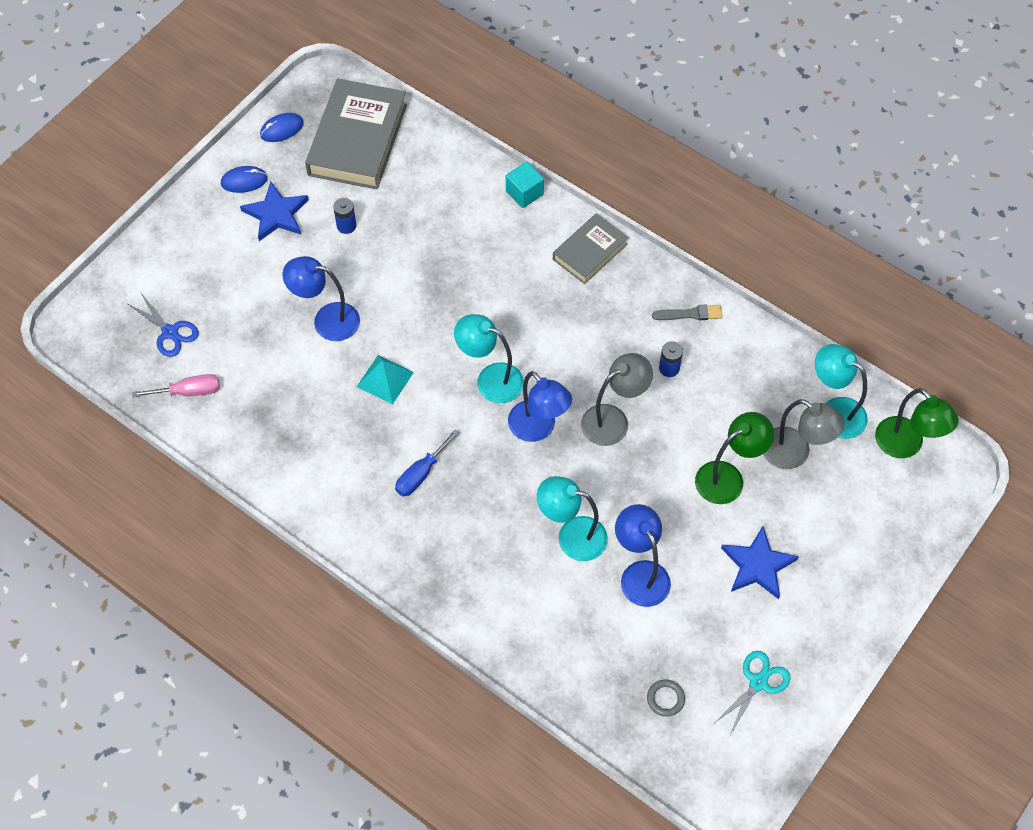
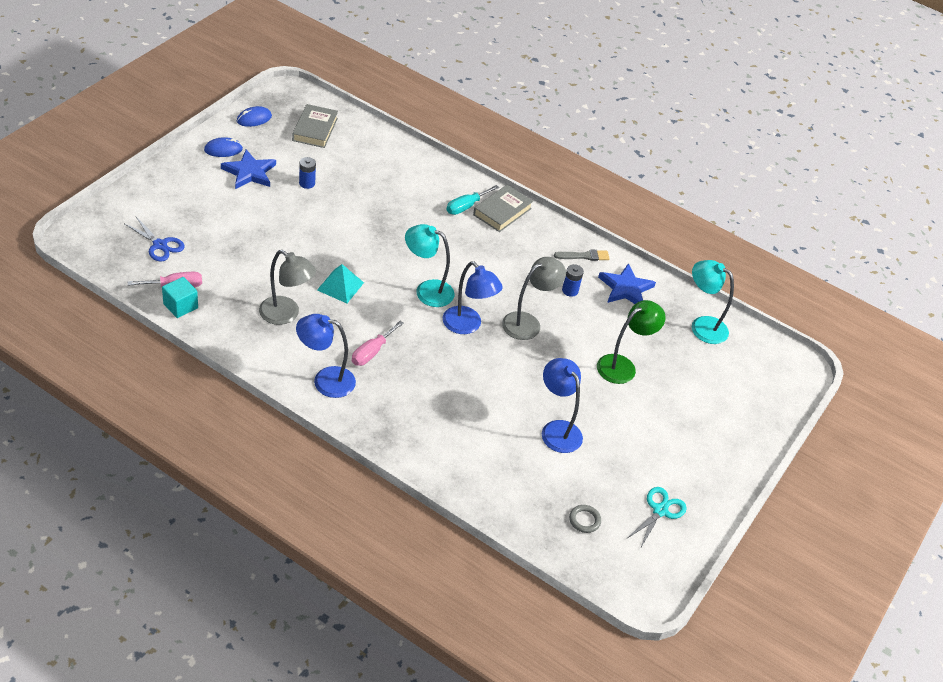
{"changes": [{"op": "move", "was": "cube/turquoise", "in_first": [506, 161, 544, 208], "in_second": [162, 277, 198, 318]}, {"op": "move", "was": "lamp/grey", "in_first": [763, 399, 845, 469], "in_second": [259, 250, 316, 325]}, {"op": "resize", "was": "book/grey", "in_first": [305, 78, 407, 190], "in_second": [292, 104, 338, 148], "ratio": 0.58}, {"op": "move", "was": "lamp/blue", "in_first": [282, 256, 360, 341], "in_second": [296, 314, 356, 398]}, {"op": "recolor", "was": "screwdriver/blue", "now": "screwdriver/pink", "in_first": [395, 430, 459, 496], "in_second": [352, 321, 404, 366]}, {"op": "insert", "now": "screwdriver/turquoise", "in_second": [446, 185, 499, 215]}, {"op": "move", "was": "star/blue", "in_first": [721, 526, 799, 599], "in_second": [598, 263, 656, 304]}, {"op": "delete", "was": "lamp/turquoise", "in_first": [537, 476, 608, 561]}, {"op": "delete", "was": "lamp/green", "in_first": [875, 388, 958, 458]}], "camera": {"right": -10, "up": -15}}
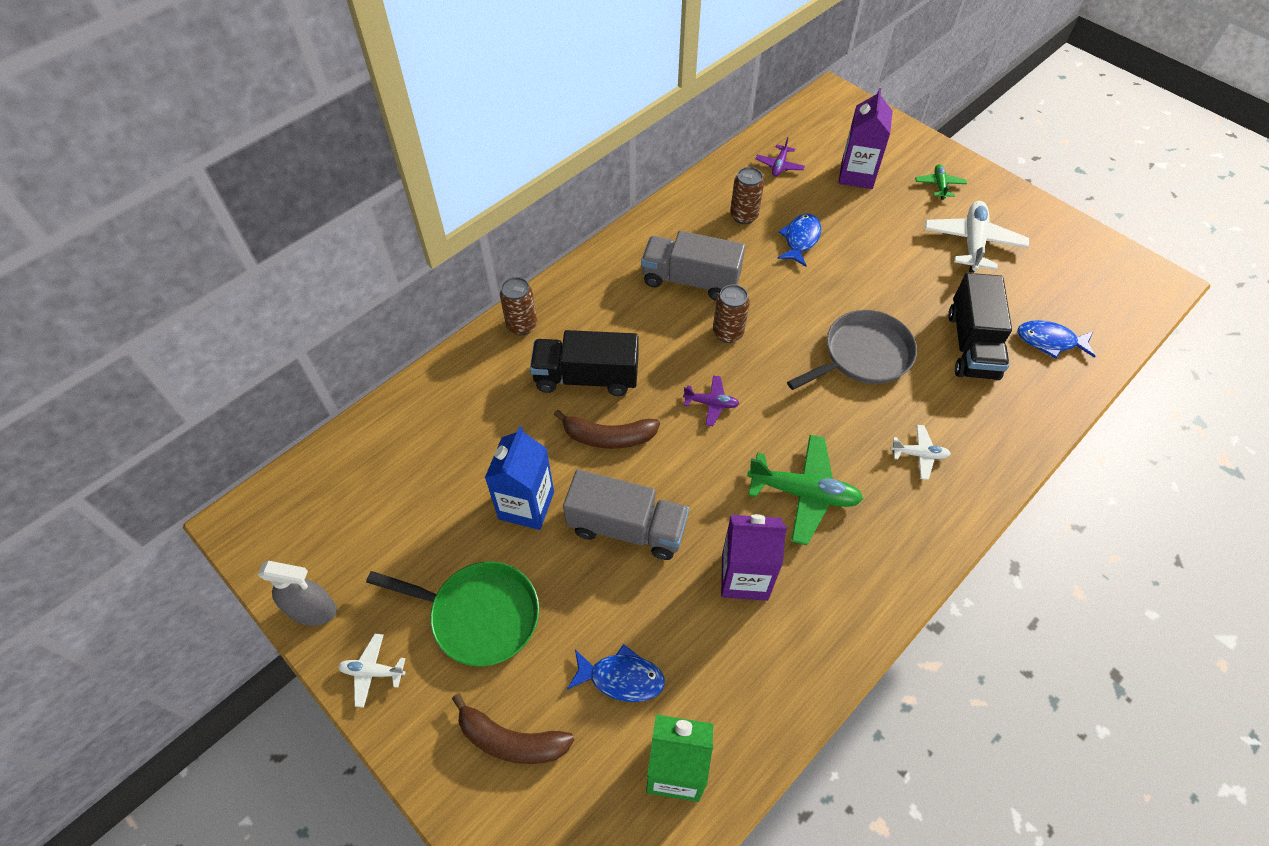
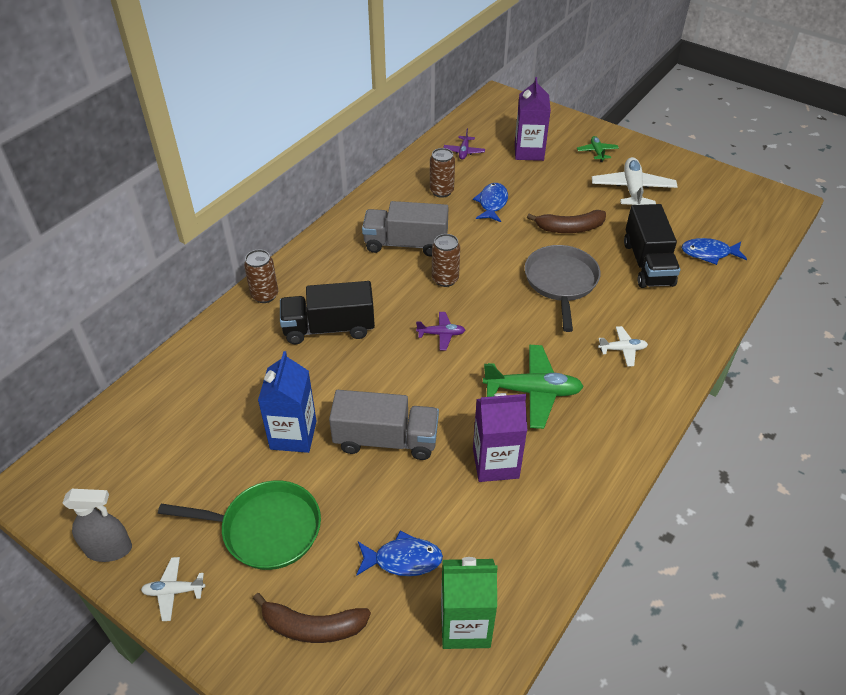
{"changes": [{"op": "rotate", "was": "pan/grey", "in_first": [787, 310, 917, 390], "in_second": [525, 245, 600, 332], "clockwise": -45}, {"op": "move", "was": "banana/brown", "in_first": [554, 410, 660, 449], "in_second": [527, 210, 606, 233]}], "camera": {"right": -10, "up": -10}}
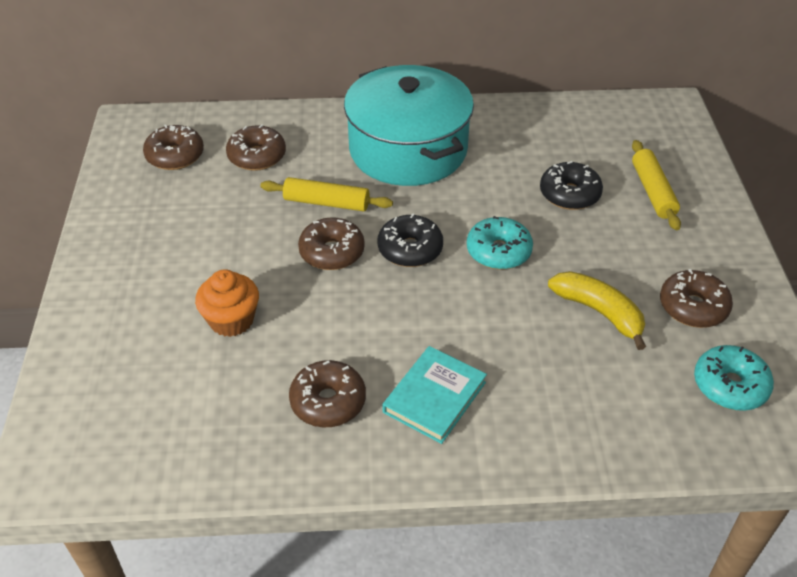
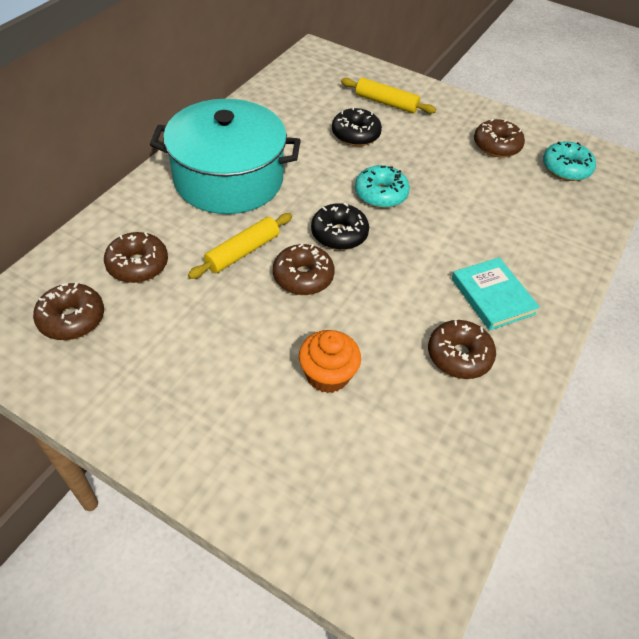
{"changes": [{"op": "delete", "was": "banana/yellow", "in_first": [548, 271, 646, 350]}], "camera": {"right": -60, "up": 5}}
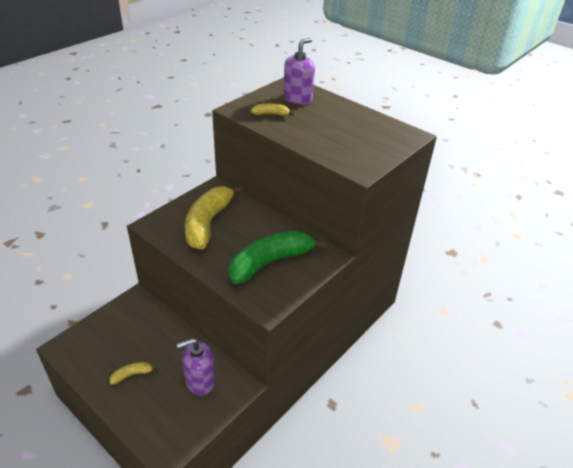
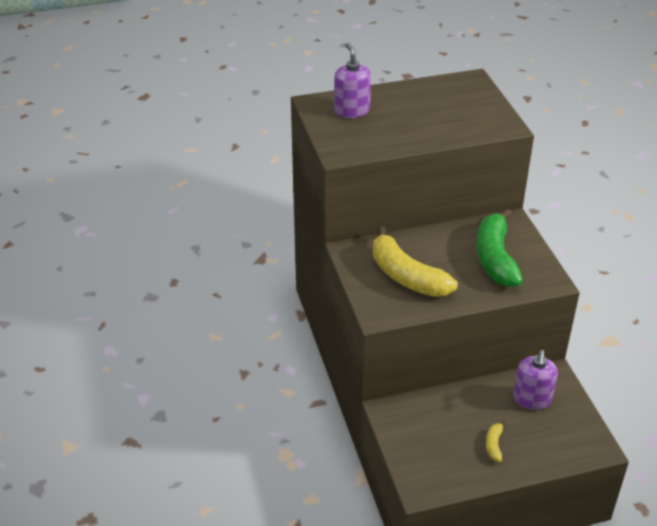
{"changes": [{"op": "delete", "was": "banana/yellow", "in_first": [251, 103, 294, 116]}], "camera": {"right": -55, "up": 0}}
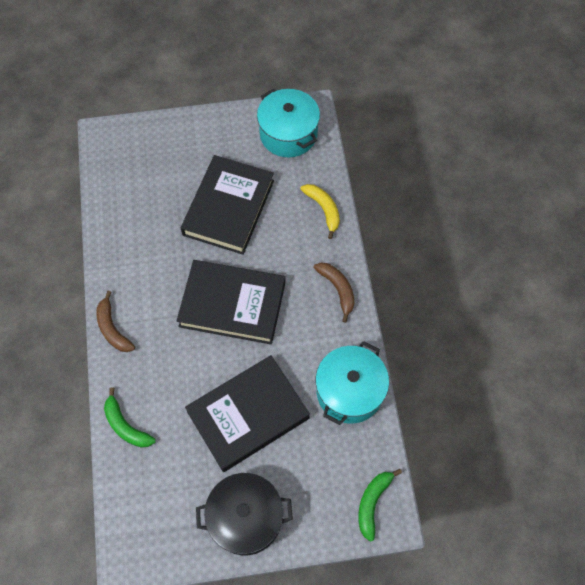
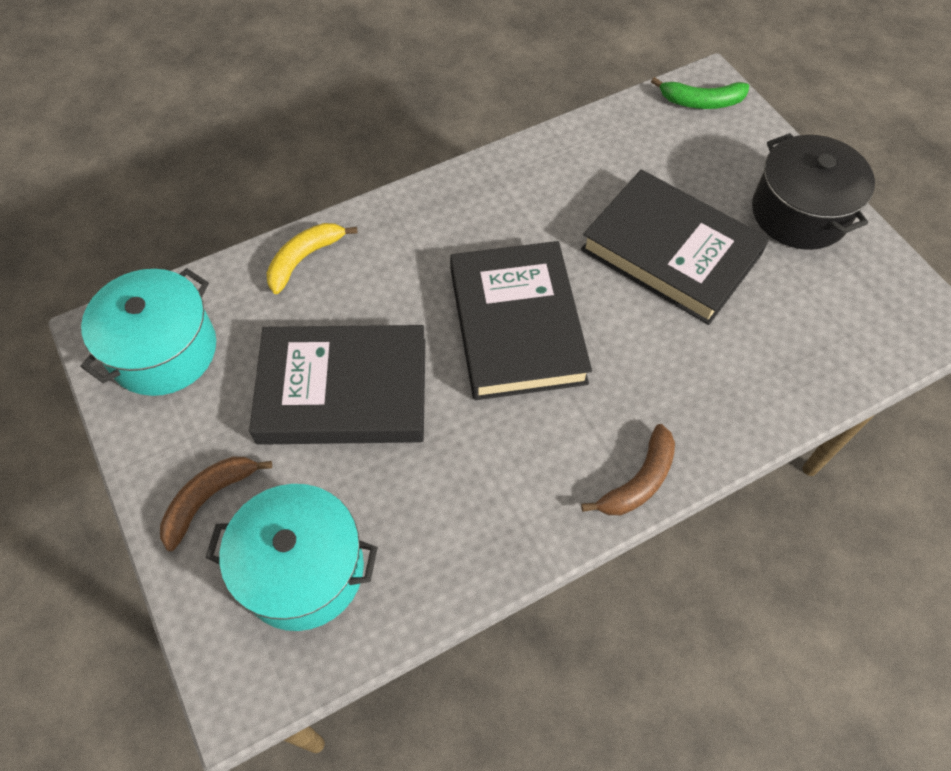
{"changes": [{"op": "move", "was": "banana/brown", "in_first": [313, 262, 354, 323], "in_second": [160, 457, 272, 551]}, {"op": "move", "was": "pot/turquoise", "in_first": [316, 341, 389, 425], "in_second": [205, 484, 378, 631]}, {"op": "delete", "was": "banana/green", "in_first": [104, 388, 156, 448]}], "camera": {"right": -110, "up": -5}}
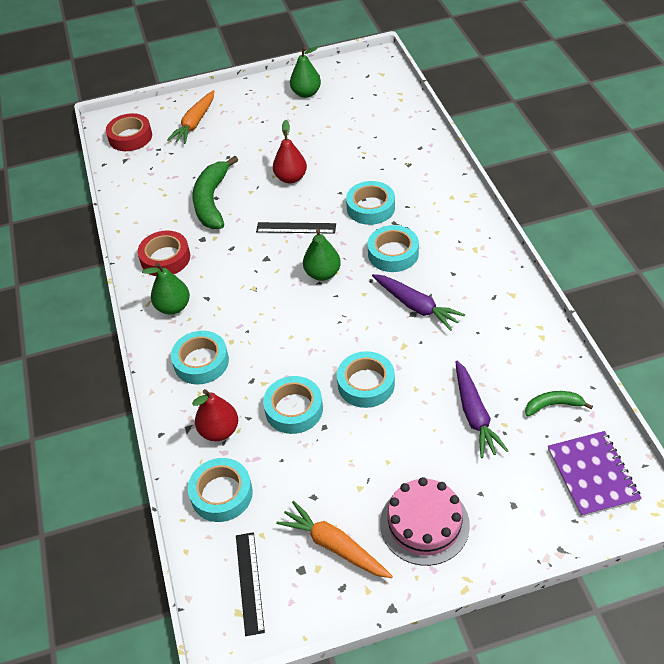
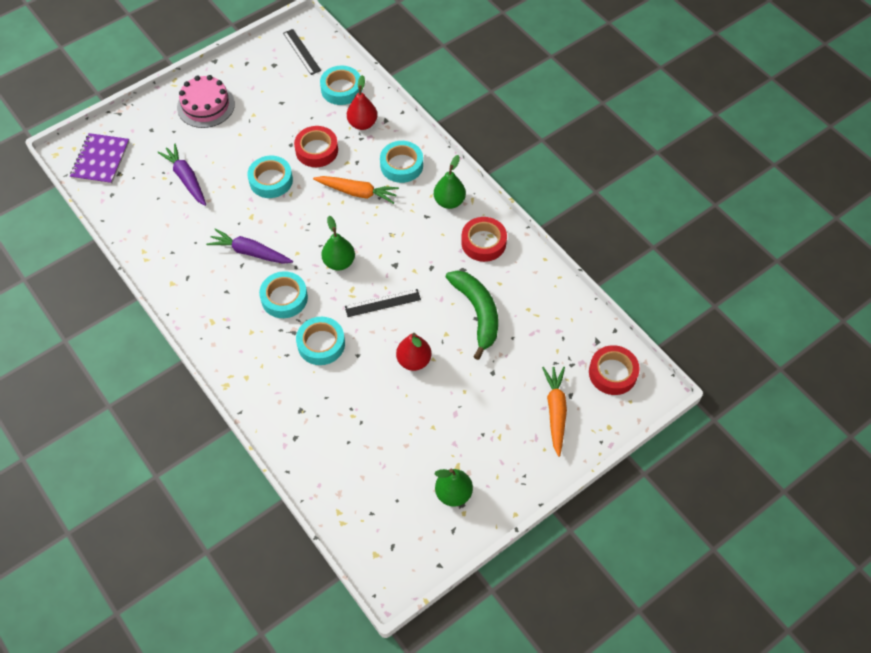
{"changes": [{"op": "rotate", "was": "notebook/purple", "in_first": [548, 431, 642, 517], "in_second": [70, 133, 130, 184], "clockwise": 45}, {"op": "recolor", "was": "tape/turquoise", "now": "tape/red", "in_first": [263, 376, 323, 434], "in_second": [294, 126, 338, 167]}, {"op": "move", "was": "carrot/orange", "in_first": [276, 501, 393, 578], "in_second": [313, 176, 399, 204]}, {"op": "delete", "was": "banana/green", "in_first": [525, 391, 593, 416]}], "camera": {"right": 155, "up": 10}}
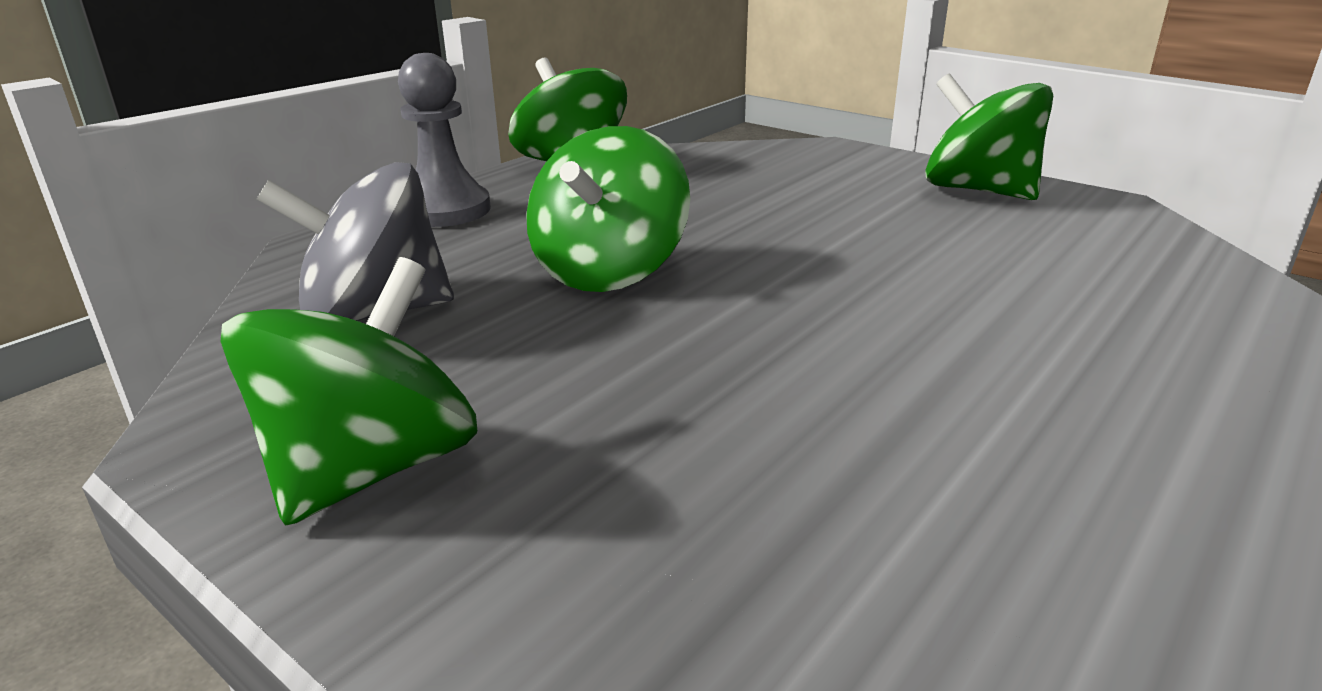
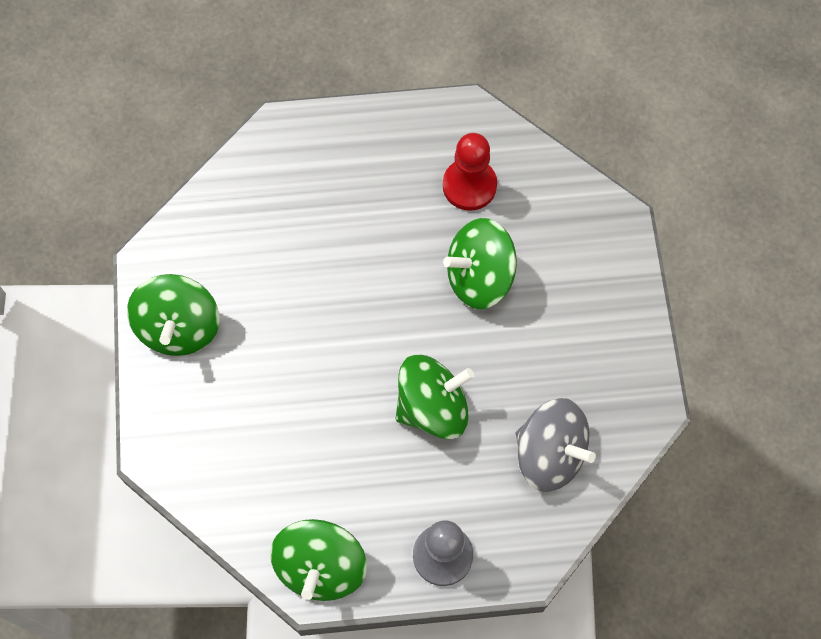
{"changes": [{"op": "insert", "now": "pawn/red", "in_second": [443, 133, 497, 211]}, {"op": "move", "was": "spinning top/green", "in_first": [220, 257, 477, 526], "in_second": [443, 218, 517, 309]}], "camera": {"right": -135, "up": 40}}
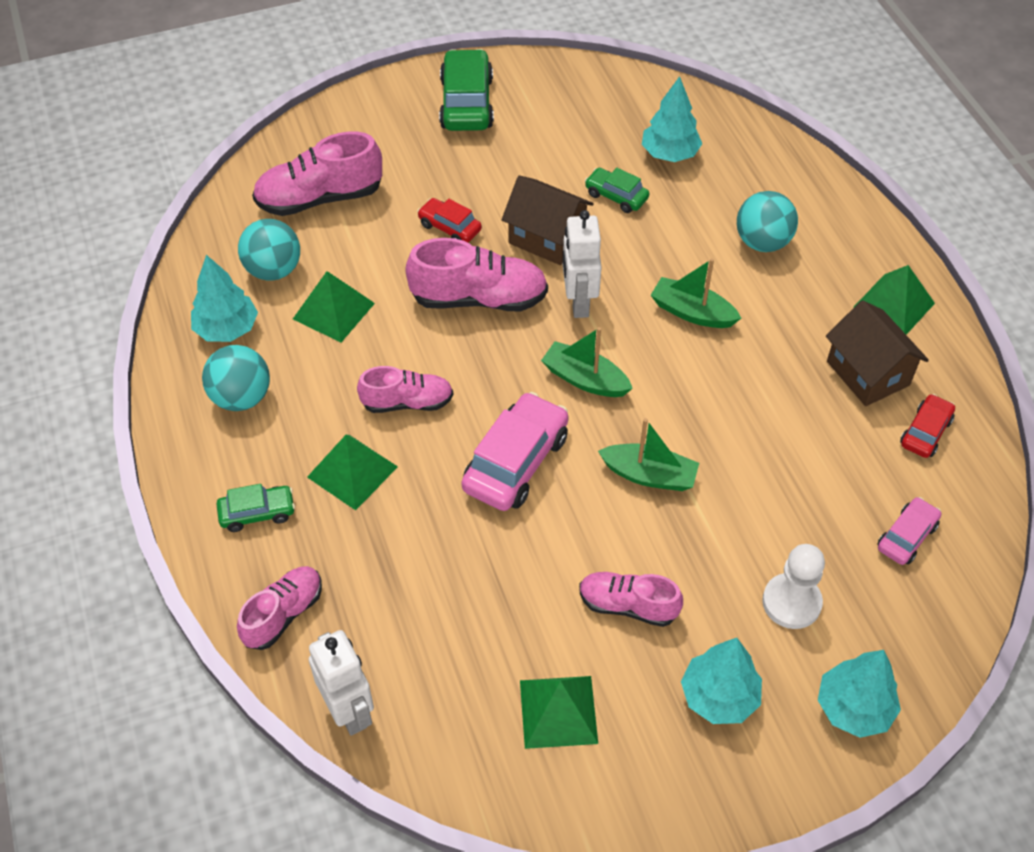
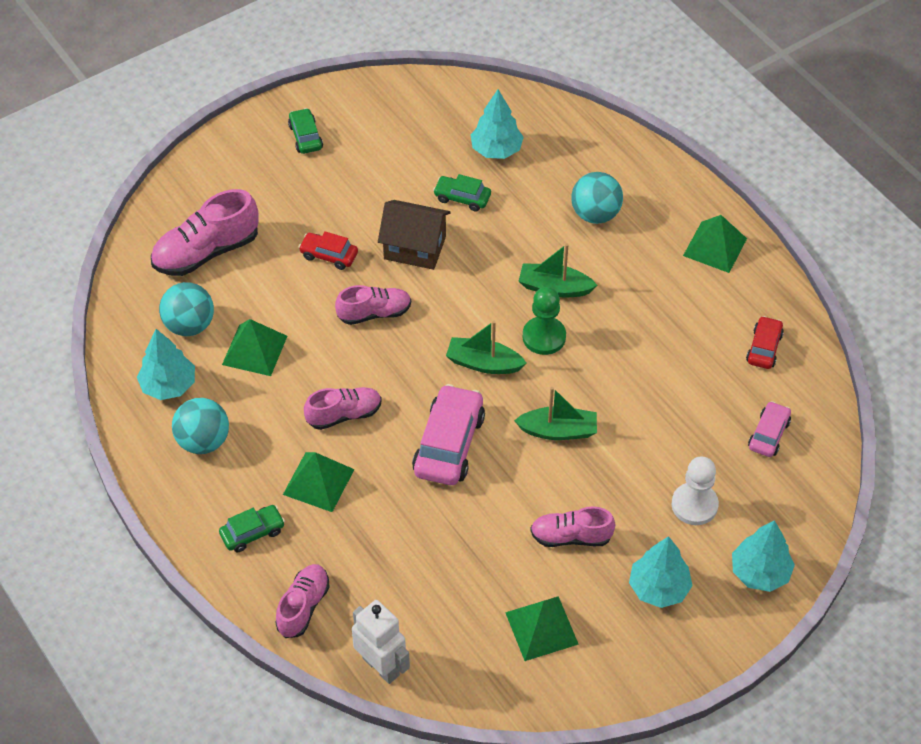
{"changes": [{"op": "resize", "was": "car/green", "in_first": [439, 49, 494, 131], "in_second": [288, 108, 323, 154], "ratio": 0.56}, {"op": "resize", "was": "shoe/pink", "in_first": [405, 238, 548, 311], "in_second": [335, 285, 411, 325], "ratio": 0.64}, {"op": "insert", "now": "pawn/green", "in_second": [523, 287, 566, 355]}, {"op": "delete", "was": "robot/white", "in_first": [563, 210, 602, 318]}, {"op": "delete", "was": "house/brown", "in_first": [826, 300, 929, 406]}], "camera": {"right": -15, "up": 0}}
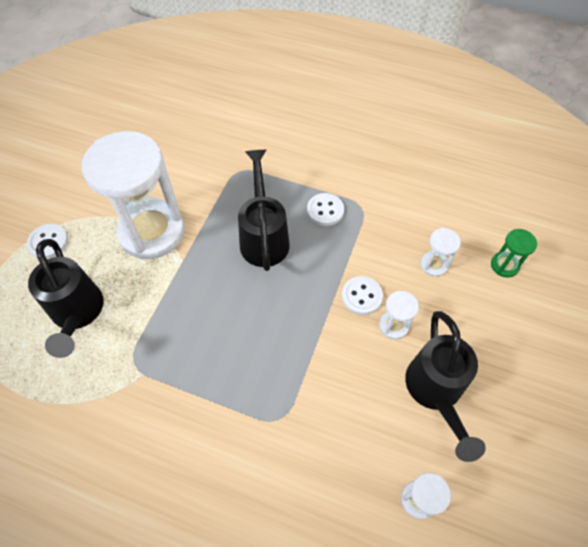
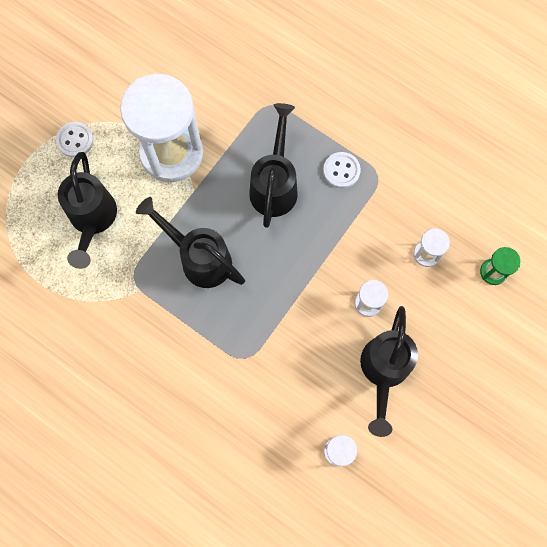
{"changes": [{"op": "insert", "now": "watering can/black", "in_second": [136, 197, 245, 288]}, {"op": "delete", "was": "button/white", "in_first": [342, 276, 383, 315]}], "camera": {"right": 15, "up": 15}}
